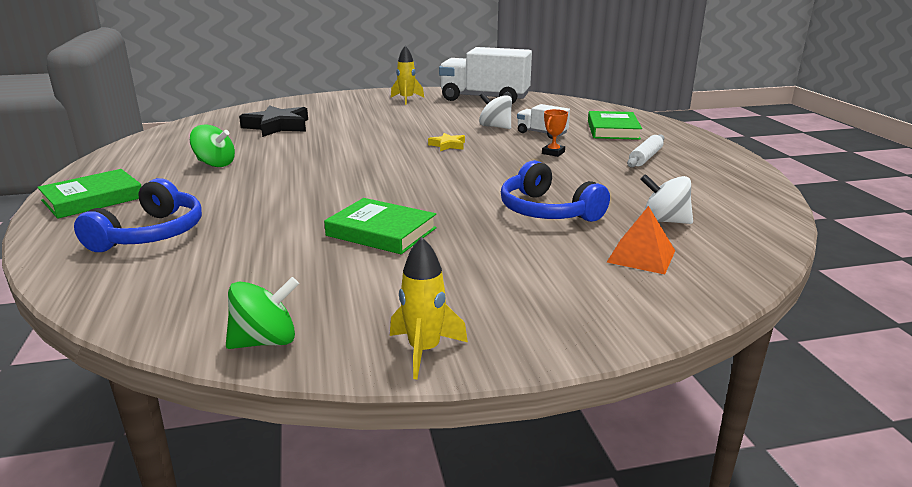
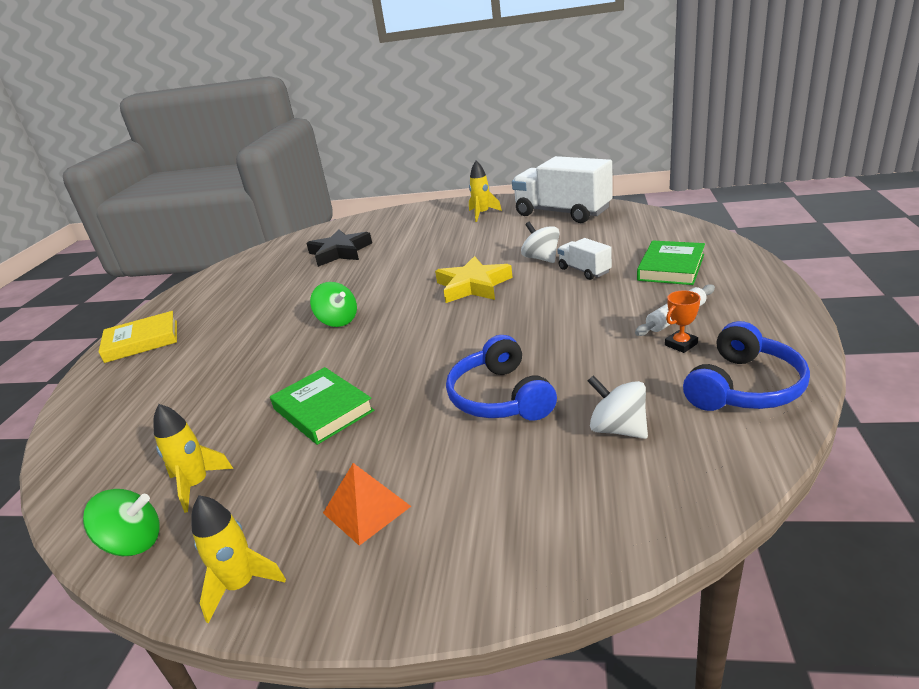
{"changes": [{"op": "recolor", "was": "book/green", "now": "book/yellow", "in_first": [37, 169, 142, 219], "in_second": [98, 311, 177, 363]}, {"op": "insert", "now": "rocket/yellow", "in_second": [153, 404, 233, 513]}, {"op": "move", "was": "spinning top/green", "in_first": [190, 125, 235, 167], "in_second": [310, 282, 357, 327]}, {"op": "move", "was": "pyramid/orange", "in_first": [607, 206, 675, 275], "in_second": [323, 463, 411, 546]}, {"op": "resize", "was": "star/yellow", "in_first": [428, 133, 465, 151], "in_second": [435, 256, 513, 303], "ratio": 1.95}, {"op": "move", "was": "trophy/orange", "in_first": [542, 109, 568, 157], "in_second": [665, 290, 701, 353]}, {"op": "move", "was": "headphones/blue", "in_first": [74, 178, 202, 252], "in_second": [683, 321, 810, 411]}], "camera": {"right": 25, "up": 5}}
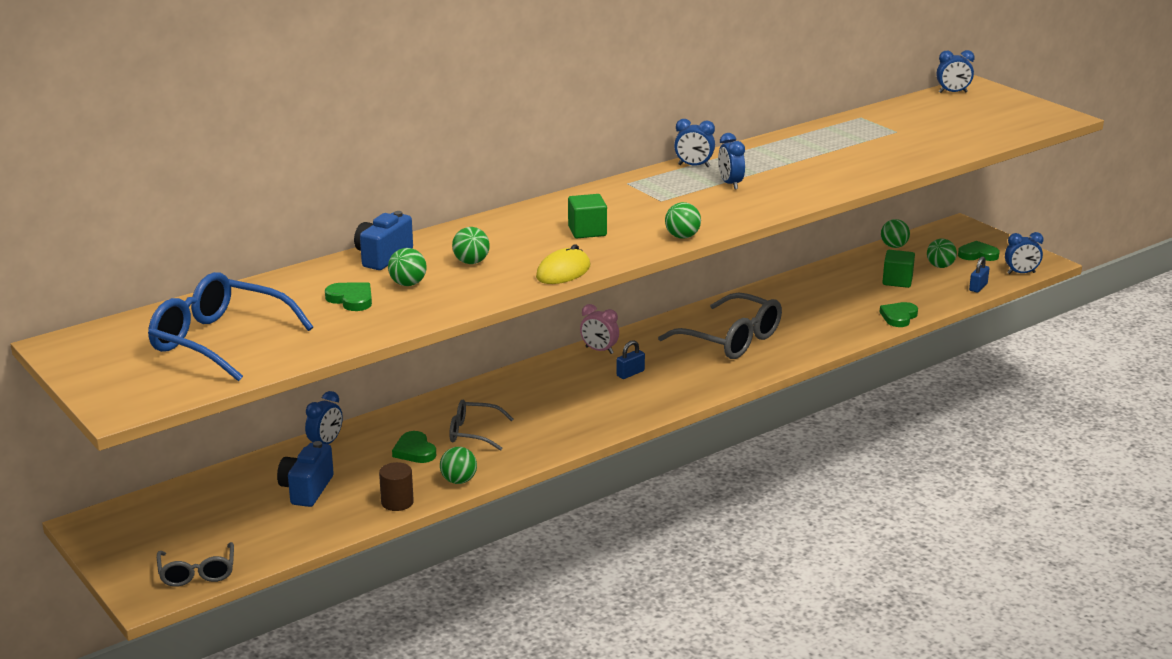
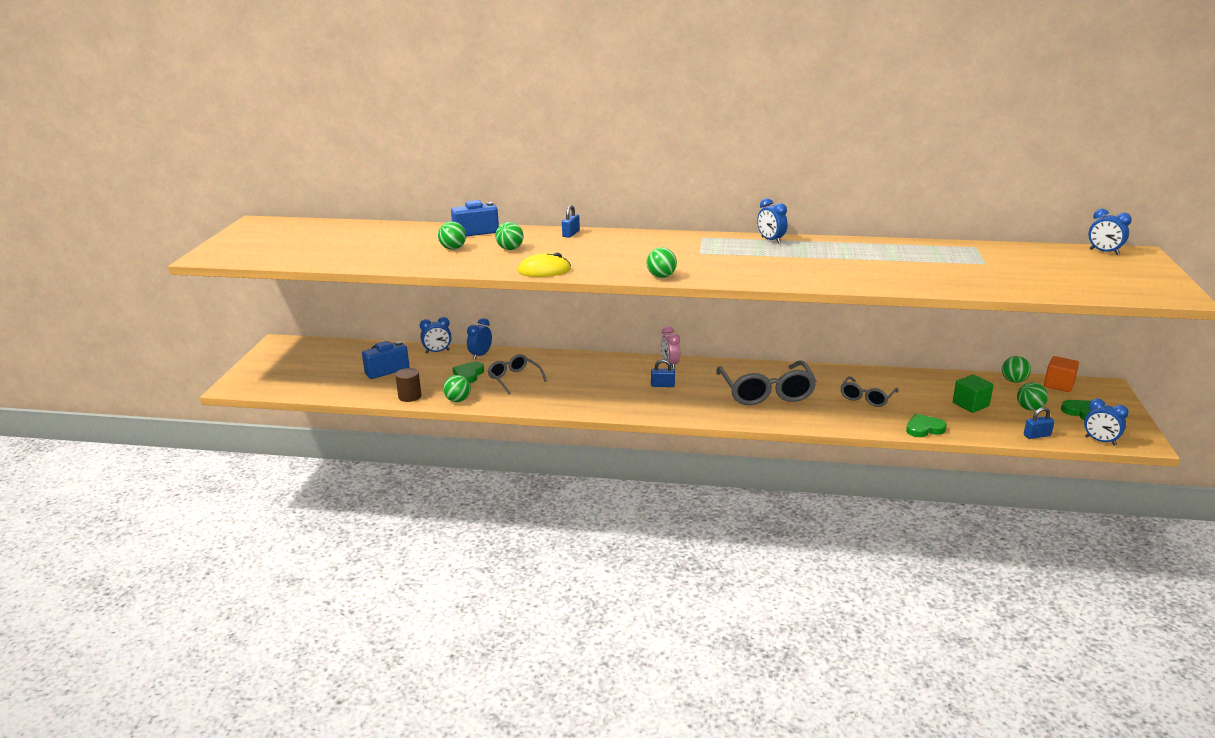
{"changes": [{"op": "move", "was": "clock/blue", "in_first": [718, 133, 745, 189], "in_second": [467, 318, 492, 360]}, {"op": "insert", "now": "padlock/blue", "in_second": [562, 205, 580, 238]}, {"op": "move", "was": "glasses/grey", "in_first": [157, 542, 234, 587], "in_second": [840, 376, 898, 407]}, {"op": "insert", "now": "cube/orange", "in_second": [1044, 356, 1079, 392]}, {"op": "delete", "was": "glasses/blue", "in_first": [148, 272, 313, 382]}, {"op": "delete", "was": "heart/green", "in_first": [325, 282, 372, 311]}, {"op": "delete", "was": "cube/green", "in_first": [568, 194, 607, 238]}], "camera": {"right": 45, "up": 0}}
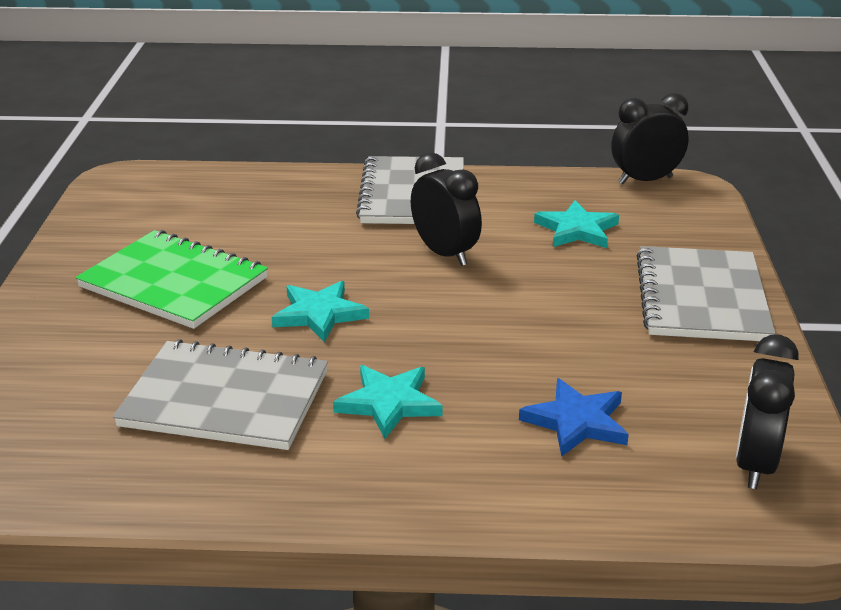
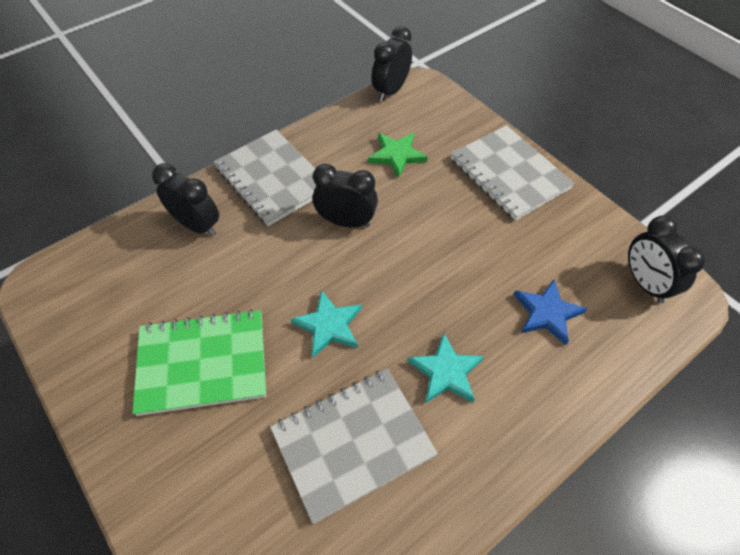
{"changes": [{"op": "insert", "now": "clock/black", "in_second": [152, 163, 219, 236]}, {"op": "recolor", "was": "star/turquoise", "now": "star/green", "in_first": [534, 200, 619, 248], "in_second": [368, 132, 428, 178]}], "camera": {"right": -40, "up": 25}}
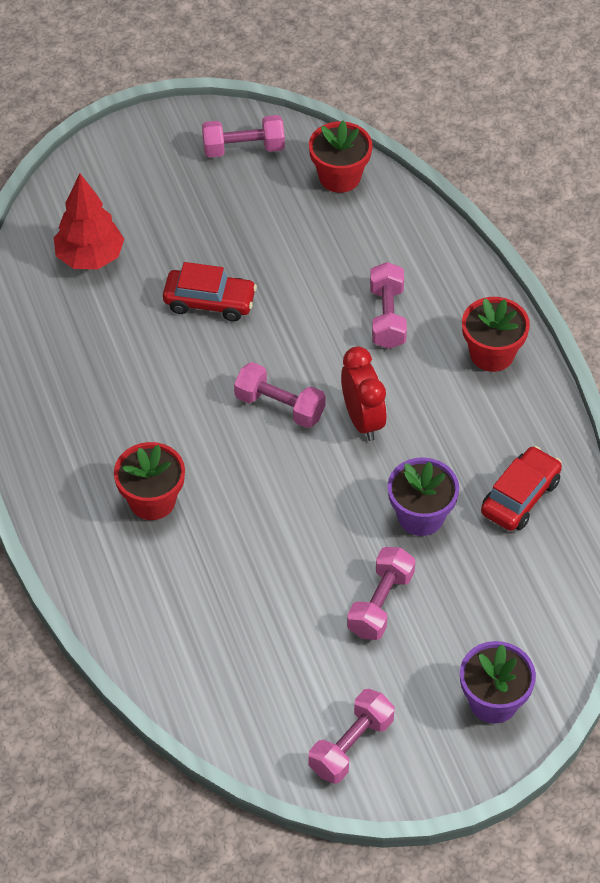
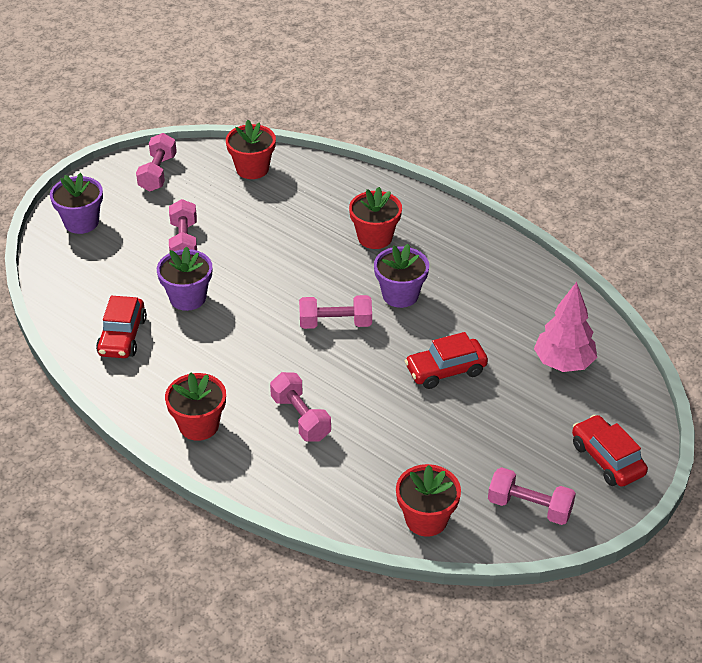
{"changes": [{"op": "insert", "now": "flower pot/red", "in_second": [226, 120, 276, 179]}, {"op": "insert", "now": "flower pot/purple", "in_second": [374, 244, 429, 308]}, {"op": "rotate", "was": "dumbbell/pink", "in_first": [202, 115, 285, 158], "in_second": [488, 467, 576, 525], "clockwise": 60}, {"op": "recolor", "was": "tree/red", "now": "tree/pink", "in_first": [54, 173, 124, 269], "in_second": [534, 282, 597, 372]}, {"op": "insert", "now": "car/red", "in_second": [572, 415, 648, 487]}, {"op": "delete", "was": "clock/red", "in_first": [341, 346, 387, 441]}], "camera": {"right": 150, "up": -10}}
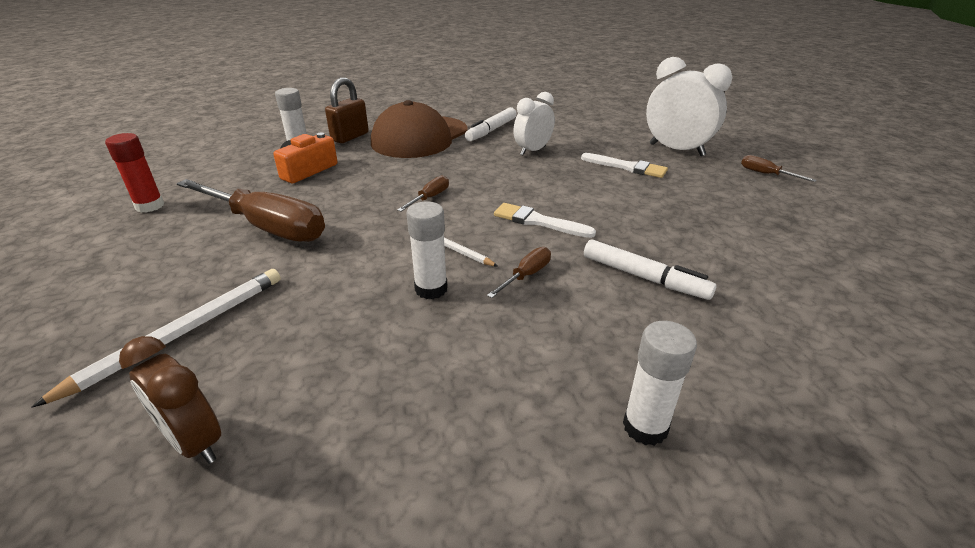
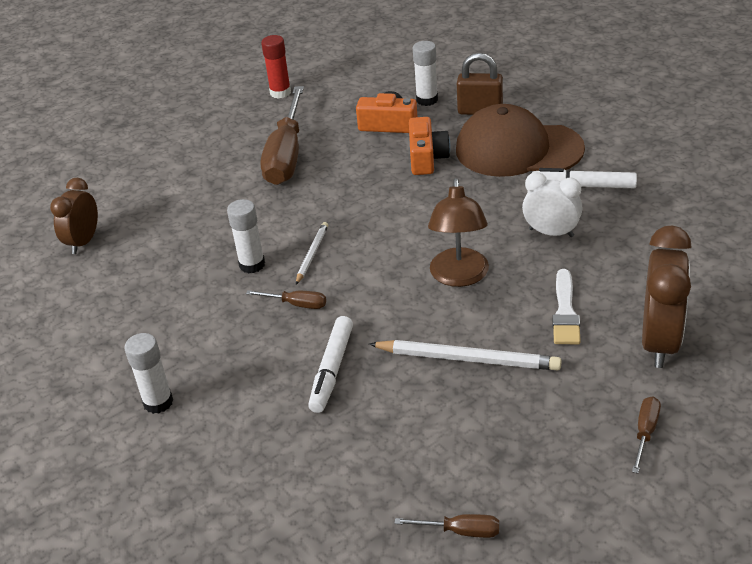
{"changes": [{"op": "move", "was": "pencil/white", "in_first": [32, 269, 281, 408], "in_second": [369, 340, 562, 371]}, {"op": "move", "was": "screwdriver/brown", "in_first": [397, 175, 449, 211], "in_second": [394, 514, 499, 538]}, {"op": "insert", "now": "camera/orange", "in_second": [409, 117, 450, 175]}, {"op": "insert", "now": "lamp/brown", "in_second": [428, 178, 489, 287]}, {"op": "recolor", "was": "clock/white", "now": "clock/brown", "in_first": [646, 57, 733, 156], "in_second": [642, 225, 691, 368]}, {"op": "delete", "was": "brush/white", "in_first": [494, 203, 596, 238]}], "camera": {"right": 70, "up": 5}}
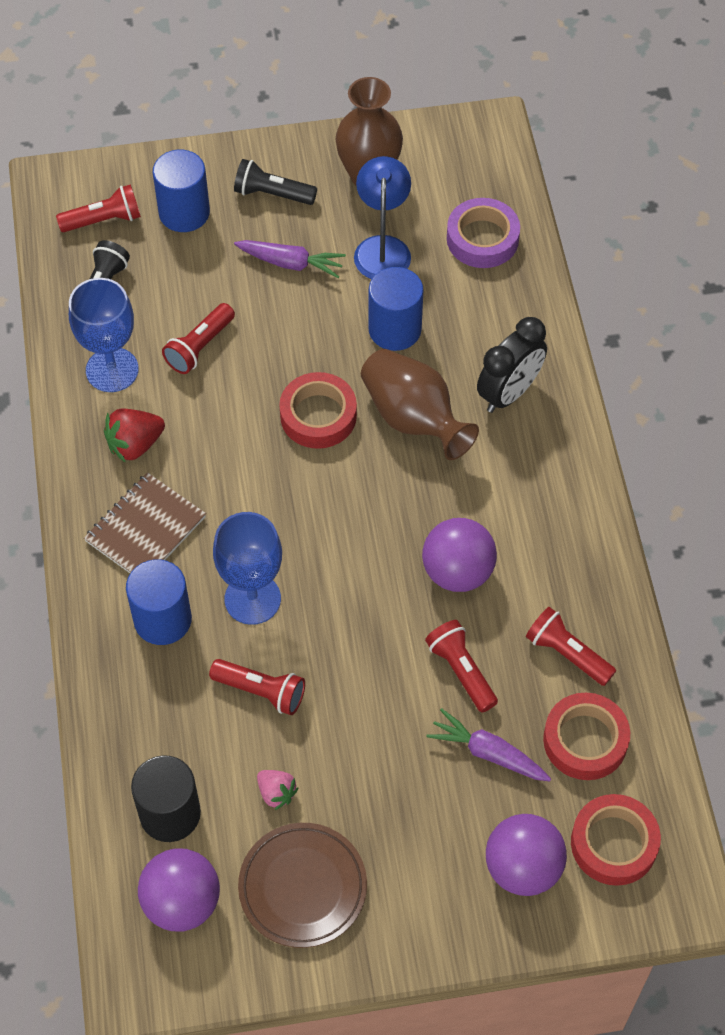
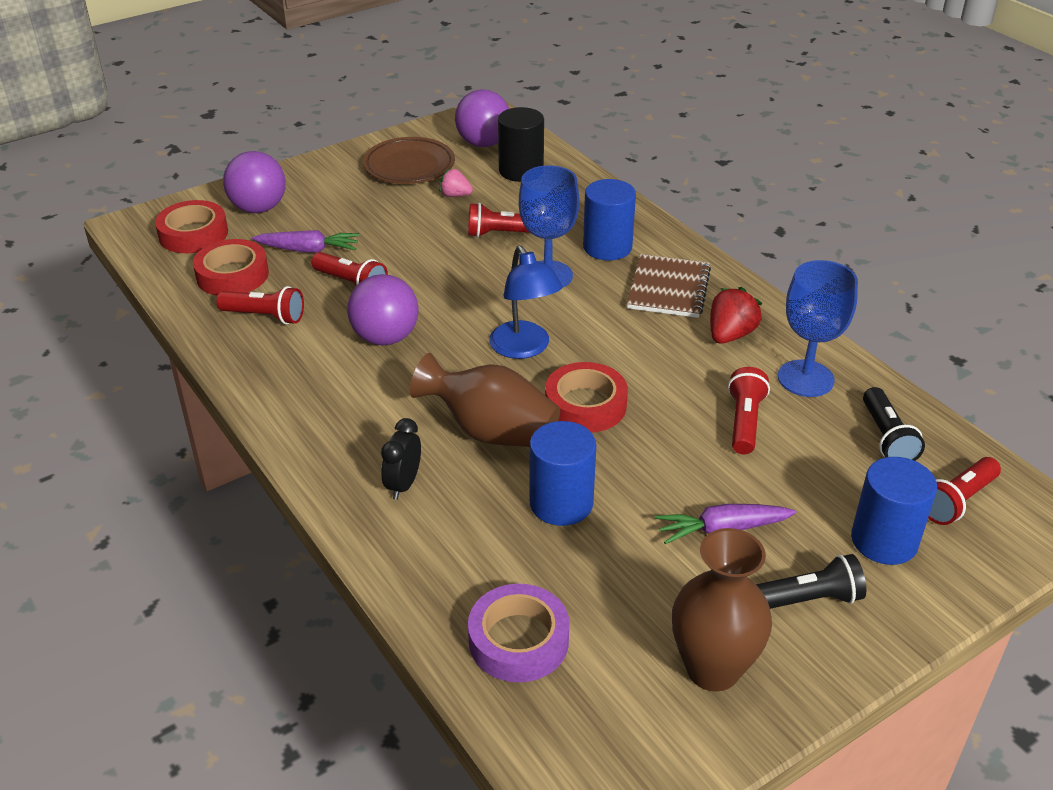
{"changes": [{"op": "resize", "was": "clock/black", "in_first": [477, 317, 547, 413], "in_second": [381, 418, 421, 500], "ratio": 0.64}, {"op": "move", "was": "lamp/blue", "in_first": [354, 156, 411, 279], "in_second": [489, 245, 563, 359]}], "camera": {"right": 155, "up": -20}}
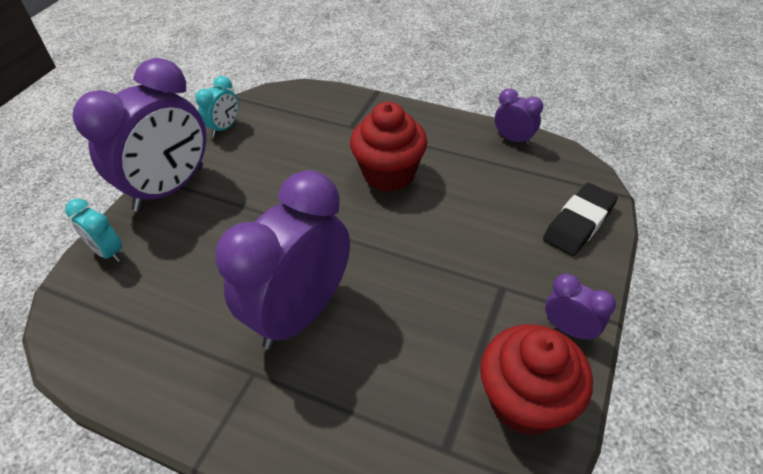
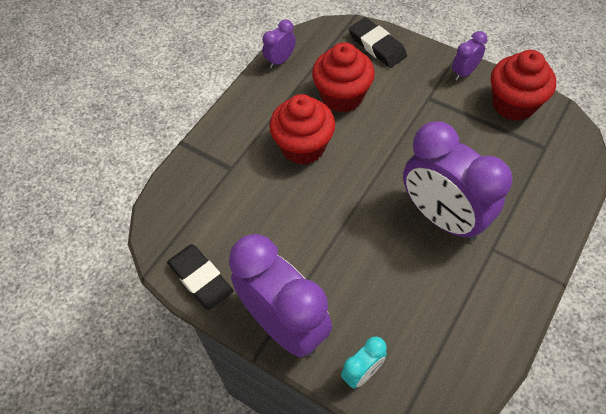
{"changes": [{"op": "replace", "was": "clock/turquoise", "now": "eraser/black", "in_first": [195, 76, 239, 137], "in_second": [167, 244, 233, 310]}, {"op": "insert", "now": "cupcake/red", "in_second": [312, 42, 375, 113]}], "camera": {"right": -80, "up": 10}}
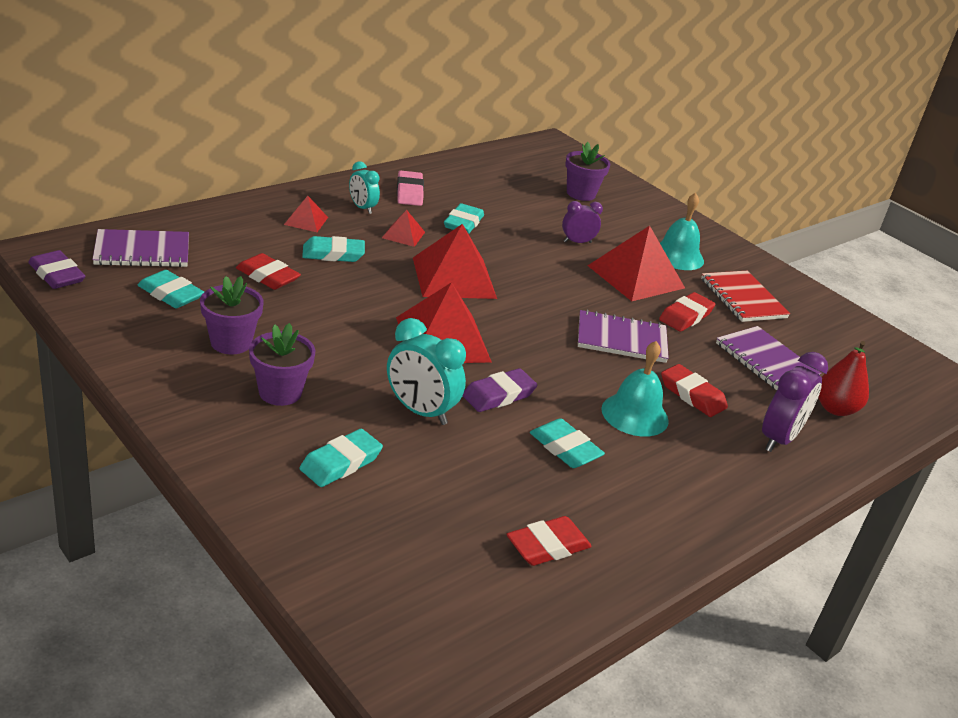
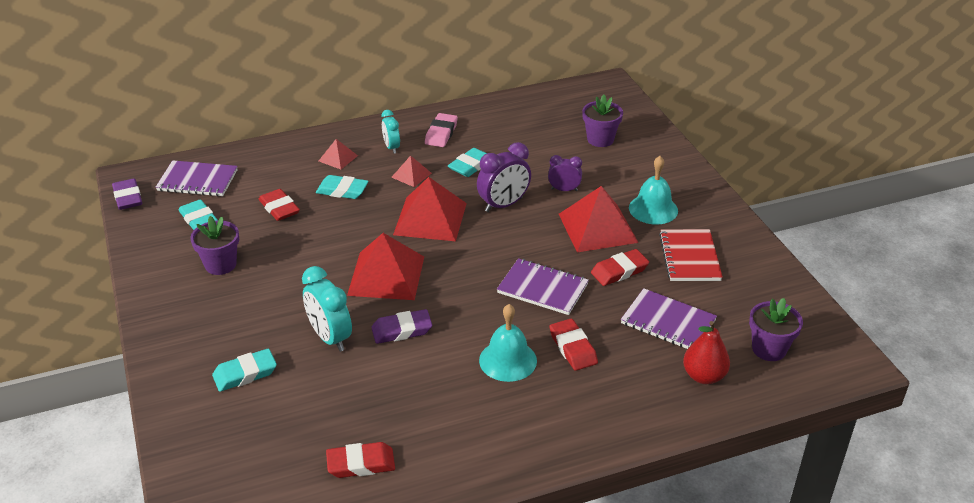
{"changes": [{"op": "move", "was": "clock/purple", "in_first": [762, 352, 828, 452], "in_second": [477, 142, 531, 212]}, {"op": "rotate", "was": "notebook/purple", "in_first": [716, 326, 821, 390], "in_second": [621, 288, 717, 349], "clockwise": -45}, {"op": "move", "was": "flower pot/purple", "in_first": [249, 323, 315, 406], "in_second": [749, 298, 803, 361]}, {"op": "delete", "was": "eraser/turquoise", "in_first": [530, 418, 605, 468]}], "camera": {"right": 25, "up": 5}}
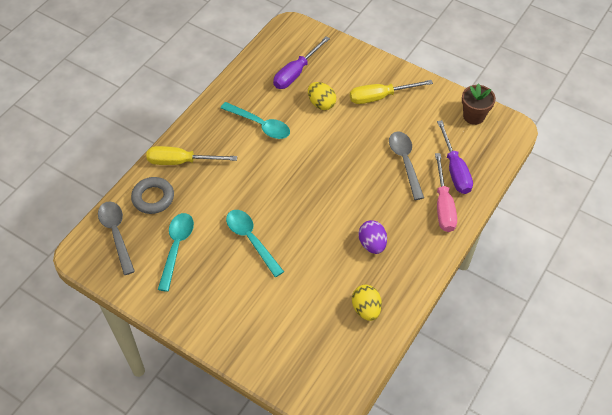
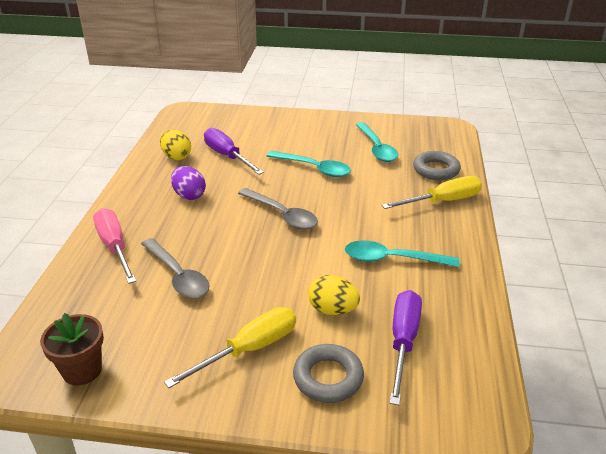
{"changes": [{"op": "move", "was": "screwdriver/purple", "in_first": [437, 120, 473, 194], "in_second": [204, 128, 264, 175]}, {"op": "move", "was": "spoon/grey", "in_first": [98, 201, 135, 275], "in_second": [238, 188, 318, 230]}, {"op": "insert", "now": "ring/grey", "in_second": [293, 344, 364, 403]}], "camera": {"right": 155, "up": -20}}
